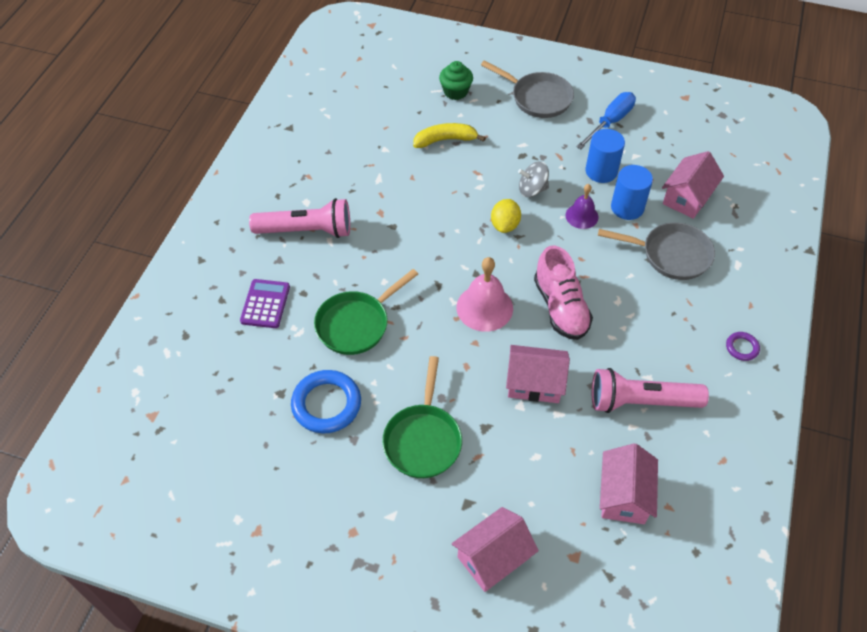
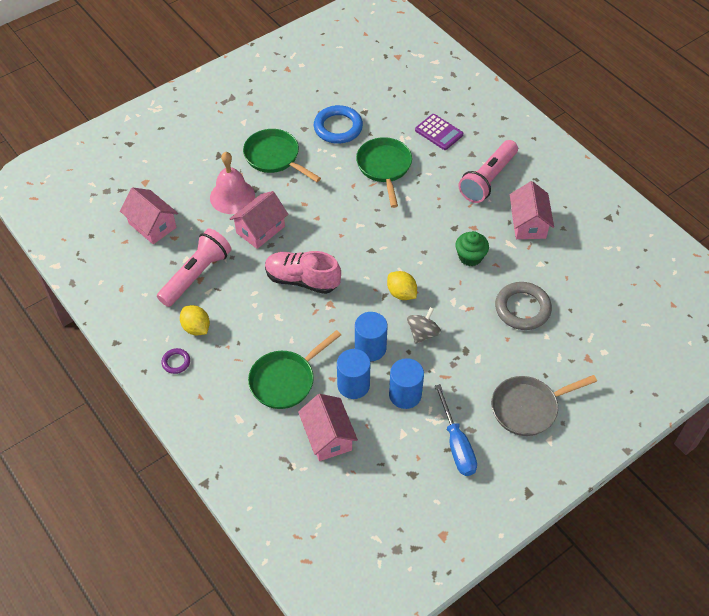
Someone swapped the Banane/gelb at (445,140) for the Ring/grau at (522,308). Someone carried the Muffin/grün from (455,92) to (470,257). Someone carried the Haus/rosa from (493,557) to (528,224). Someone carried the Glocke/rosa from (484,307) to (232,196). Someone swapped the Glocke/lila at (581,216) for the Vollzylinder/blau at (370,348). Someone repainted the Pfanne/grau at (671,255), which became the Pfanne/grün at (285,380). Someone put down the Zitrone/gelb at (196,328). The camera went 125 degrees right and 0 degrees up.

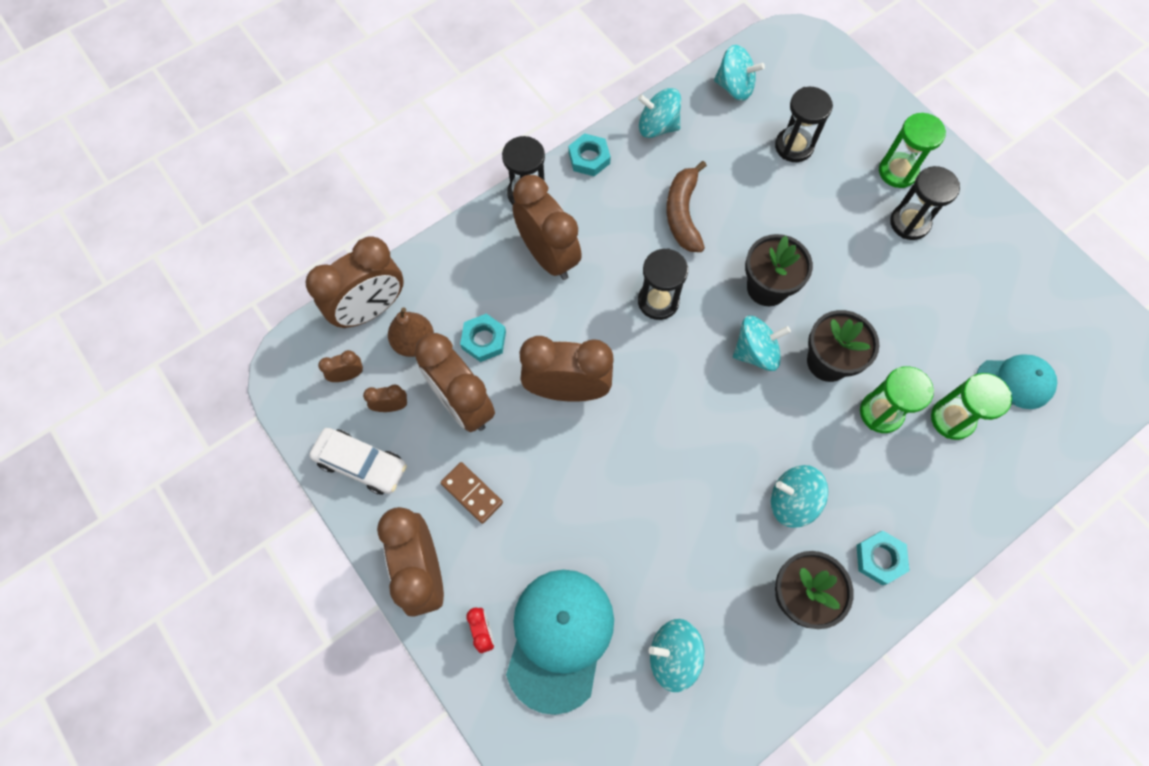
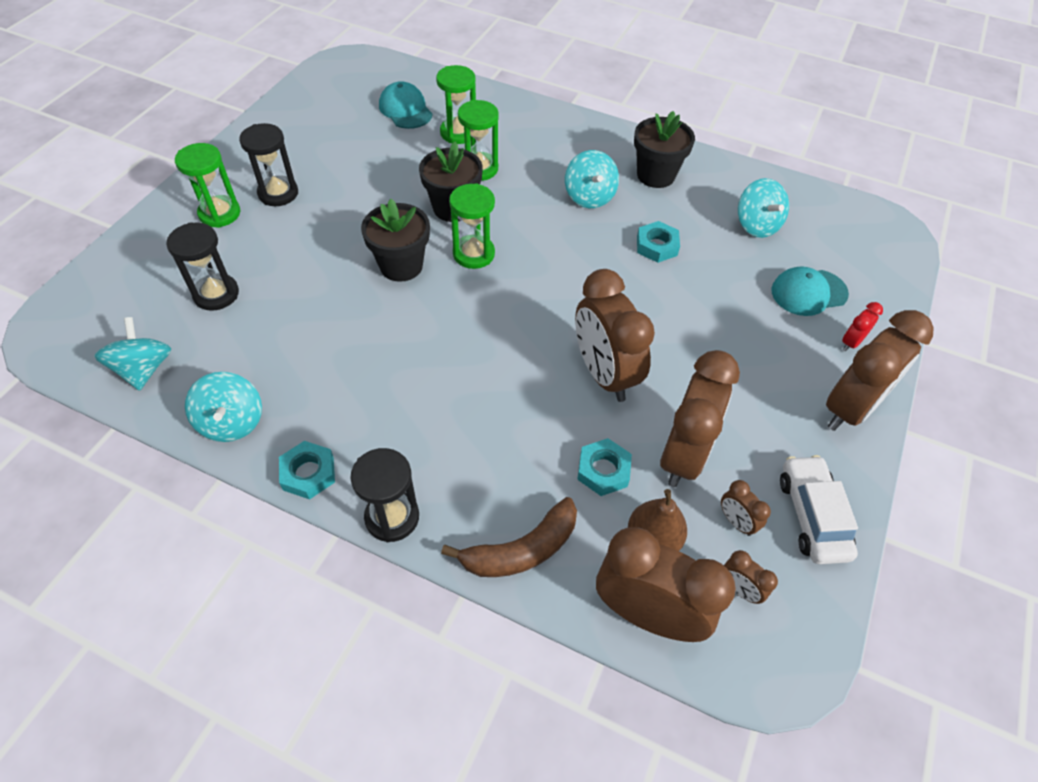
Someone took away the Dominostein/braun at (472,493). Someone scaled the Kappe/türkis at (559,638) by 0.62. Someone took away the Wecker/braun at (548,256). Someone took away the Sanduhr/schwarz at (658,301). Someone carried the Banane/braun from (683,213) to (521,550). Someone swapped the Kreisel/türkis at (755,352) for the Sanduhr/grün at (473,254). Someone carried the Sechskantmutter/türkis from (880,558) to (657,246). The camera went 120 degrees left and 15 degrees down.

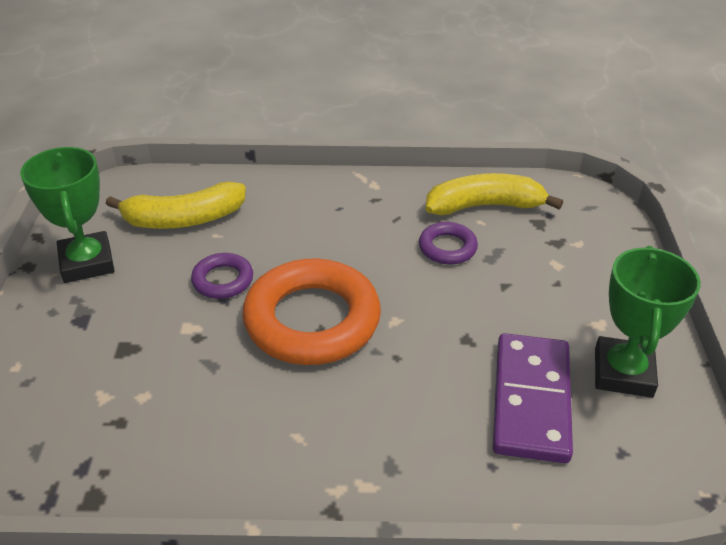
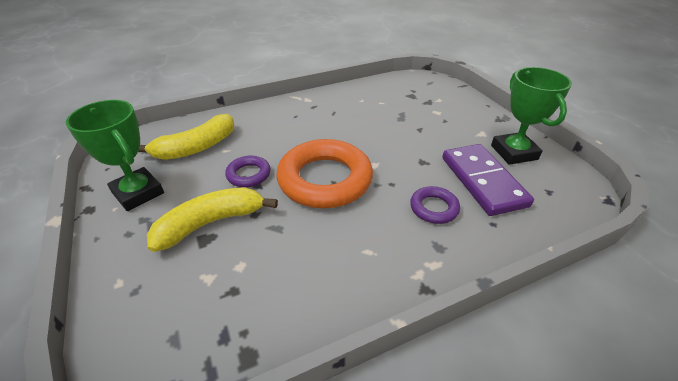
Someone carried the Ring/lila from (447,247) to (434,208). Someone carried the Banane/gelb from (484,206) to (210,223). The camera went 25 degrees left and 0 degrees up.

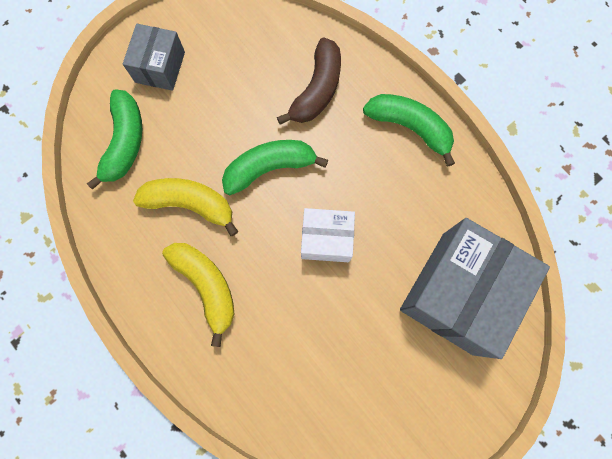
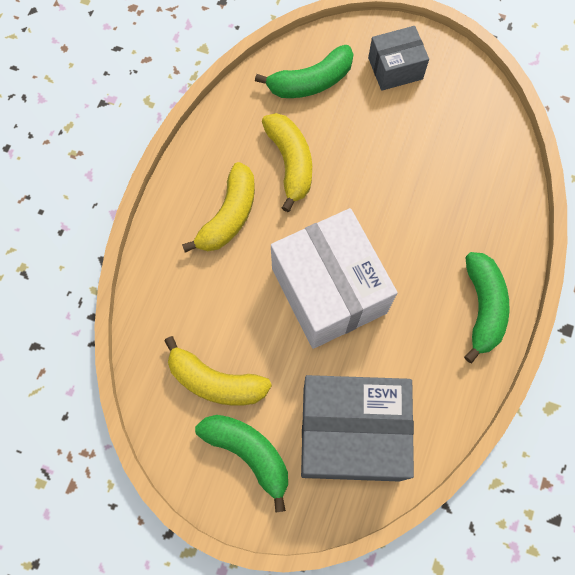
Someone carried the Banane/grün from (269,168) to (249,453). Someone took away the Banane/braun at (317,90). Someone scaled the Schachtel/weiß at (326,239) by 1.89. Someone put down the Banane/gelb at (215,382). The camera went 60 degrees right and 5 degrees down.

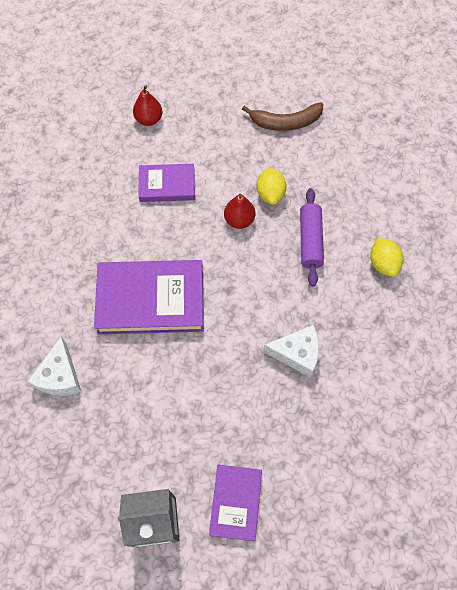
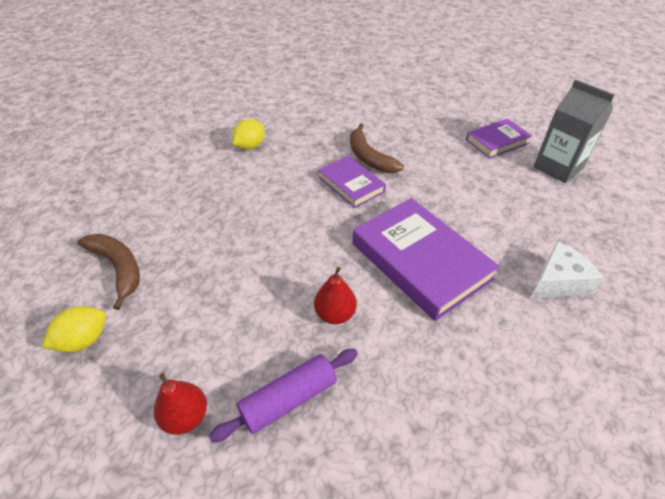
Someone carried the Buch/lila from (167,185) to (351,184). Someone carried the Birne/rot from (239,220) to (335,314). Someone carried the Zitrone/gelb from (270,194) to (84,340). Someone swapped the Käse/weiß at (296,353) for the Banane/braun at (369,157). Someone carried the Nudelholz/lila from (310,241) to (289,400). The camera went 125 degrees left and 20 degrees down.

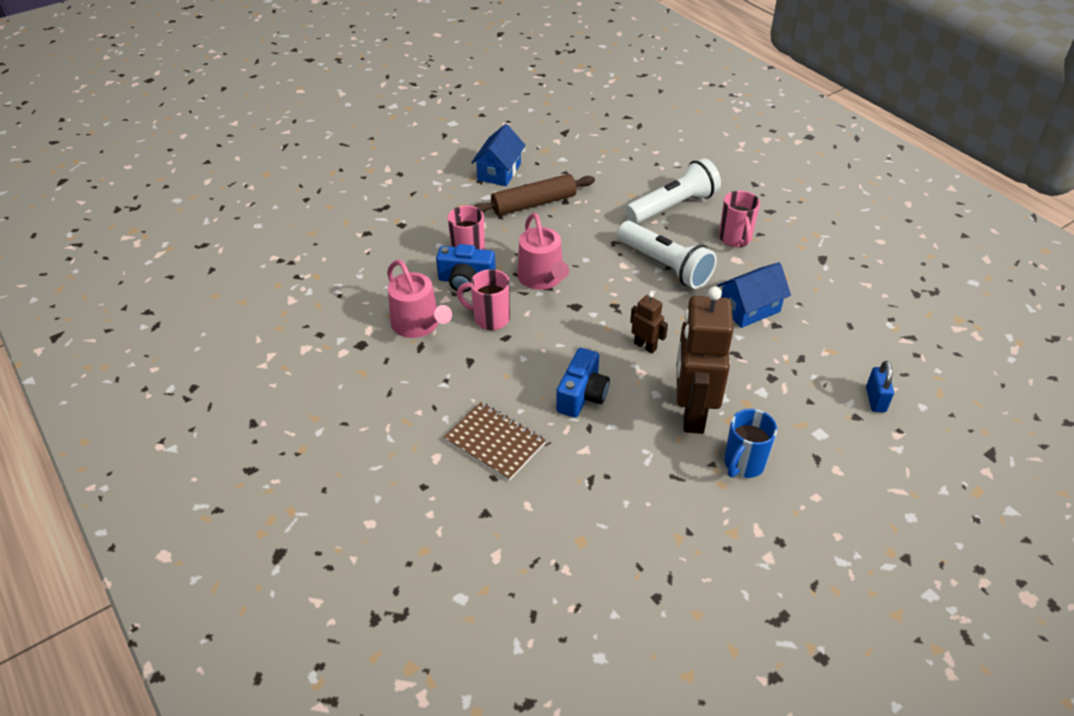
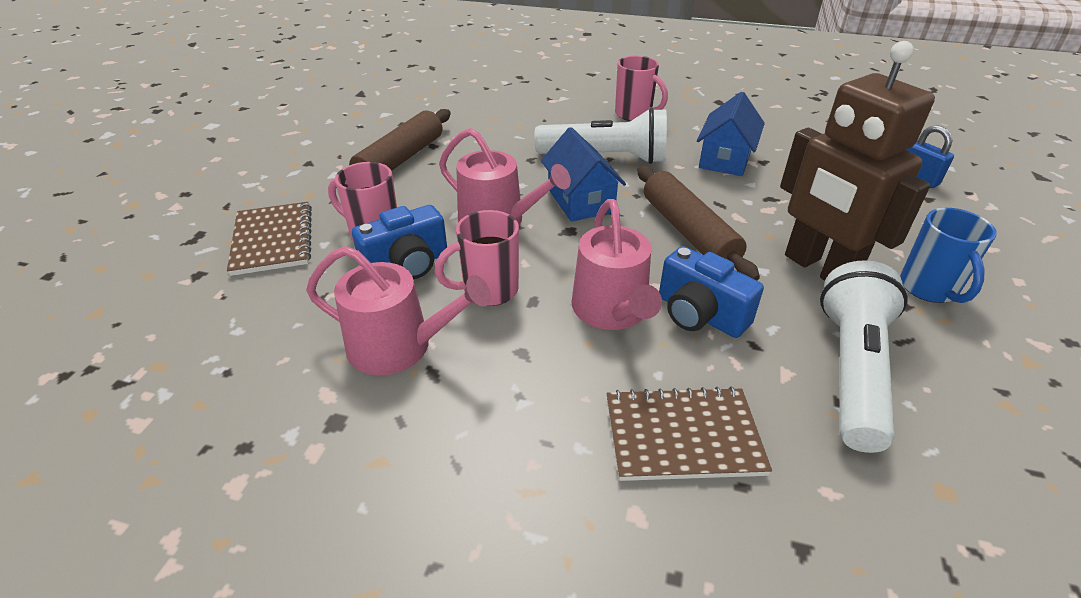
Someone carried the Haus/blau from (499,172) to (580,200). Someone rotated the Kamera/blau at (582,395) by 150 degrees clockwise. Someone carried the Taschenlampe/weiß from (673,206) to (852,370). Someone swapped the Roboter/braun at (645,346) for the Nudelholz/braun at (688,232). Someone put down the Notizbuch/braun at (272,240). Someone put down the Gießkanne/rosa at (612,311). The camera went 40 degrees left and 5 degrees down.

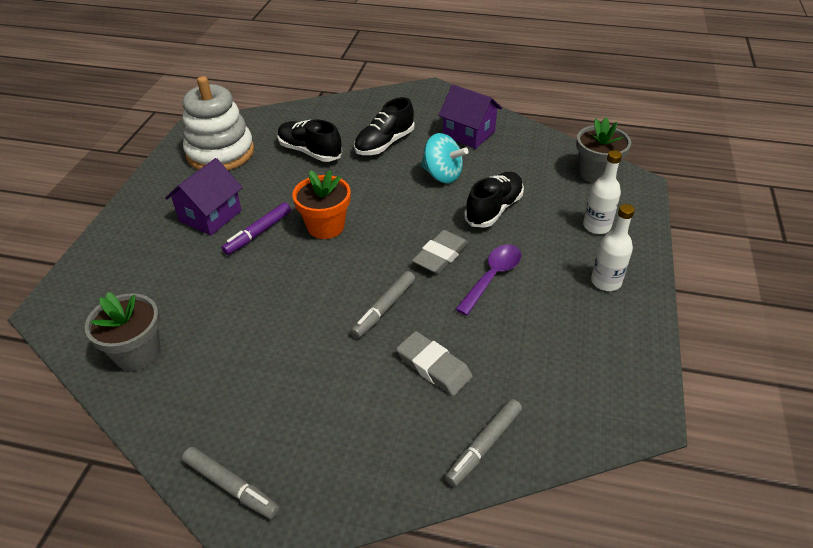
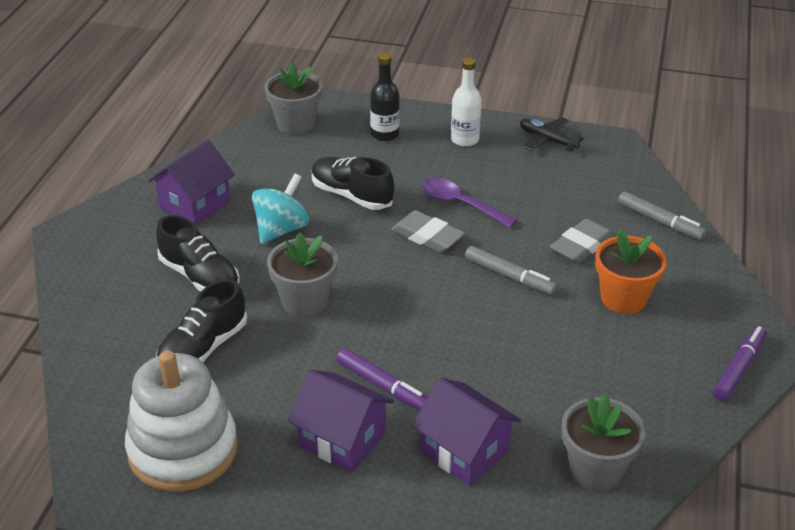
Someone repainted the Filzstift/grau at (231,486), which became the Filzstift/lila at (739,368). Someone carried the Blumentopf/orange from (325,226) to (623,298). Someone repainted the Flasche/weiß at (596,226), which became the Flasche/schwarz at (384,134). Someone put down the Blumentopf/grau at (305,301). Someone put down the Haus/lila at (464,451). Someone put down the Flugzeug/schwarz at (547,140). The camera went 90 degrees left and 5 degrees down.

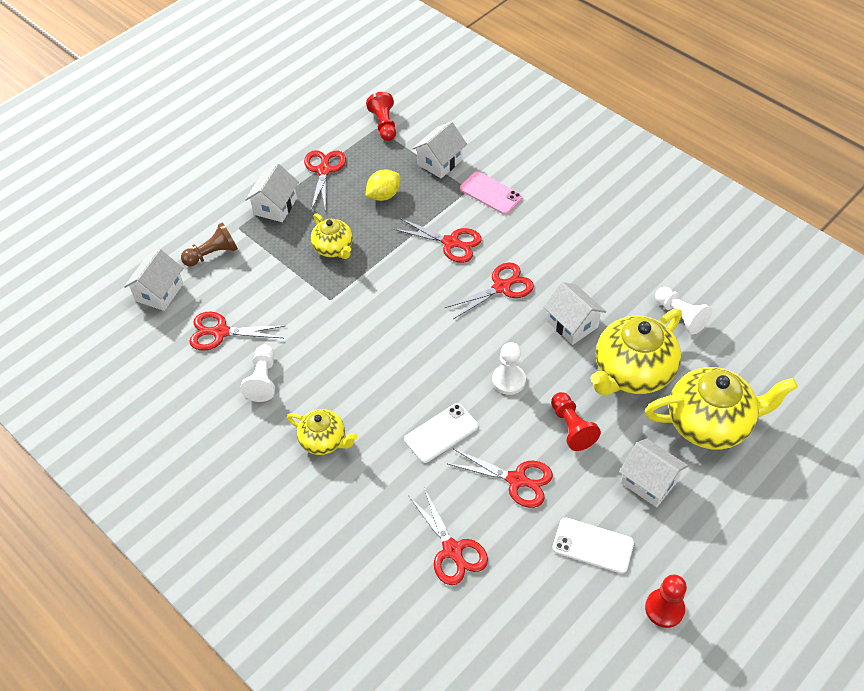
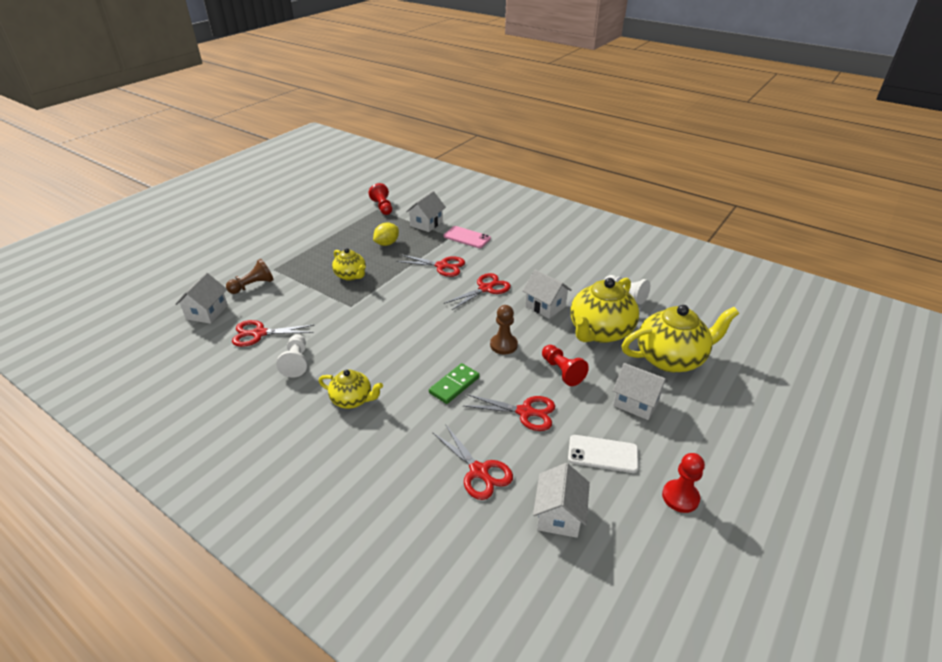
Someone carried the Haus/weiß from (275,206) to (559,515). Someone took away the Schere/rot at (324,170). Someone swapped the Handy/weiß at (441,433) for the Dominostein/grün at (454,385). Someone repainted the Bauer/weiß at (508,380), which became the Bauer/braun at (503,345). The camera went 10 degrees left and 15 degrees down.

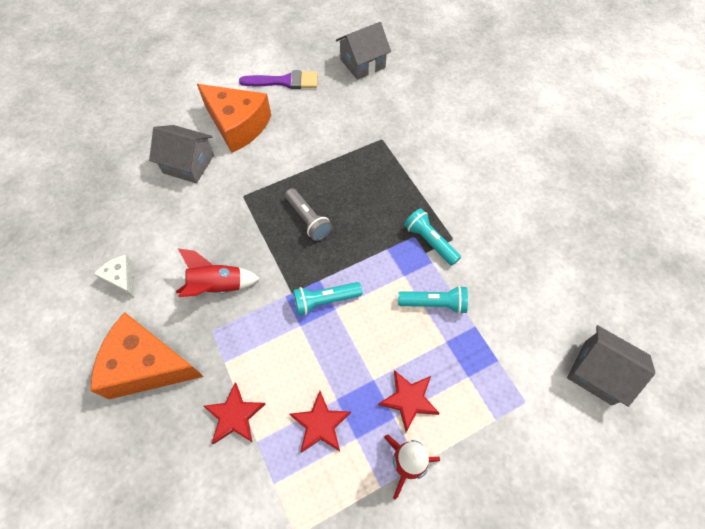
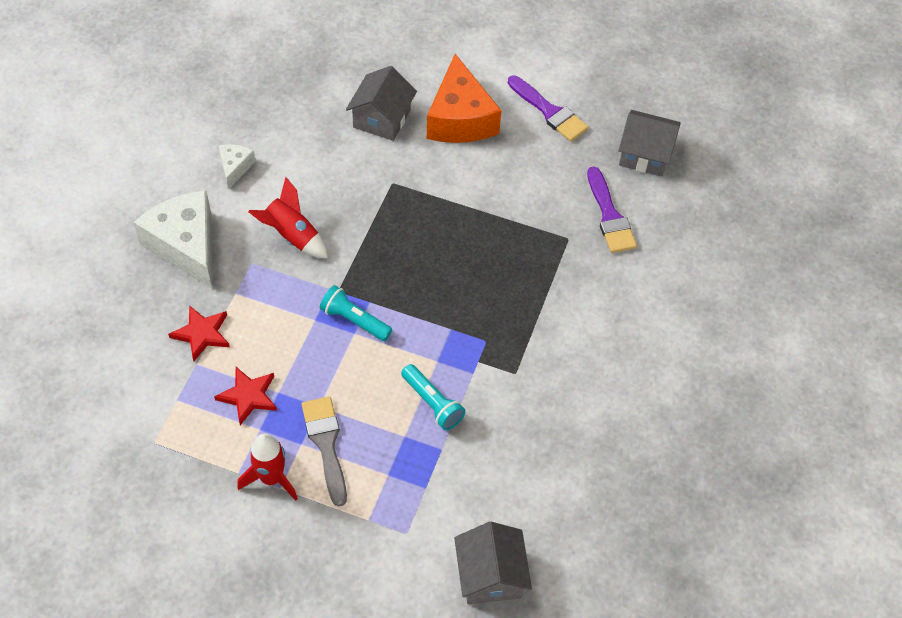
Someone repainted the Käse/orange at (147,365), which became the Käse/weiß at (186,245). Someone rotated the Haus/grau at (188,164) by 45 degrees clockwise. Someone took away the Taschenlampe/grau at (308,220). Someone swapped the Stern/rot at (409,400) for the Pinsel/grau at (326,444). Someone took away the Taschenlampe/türkis at (430,241). Someone put down the Pinsel/lila at (609,216). The camera went 45 degrees right and 5 degrees down.

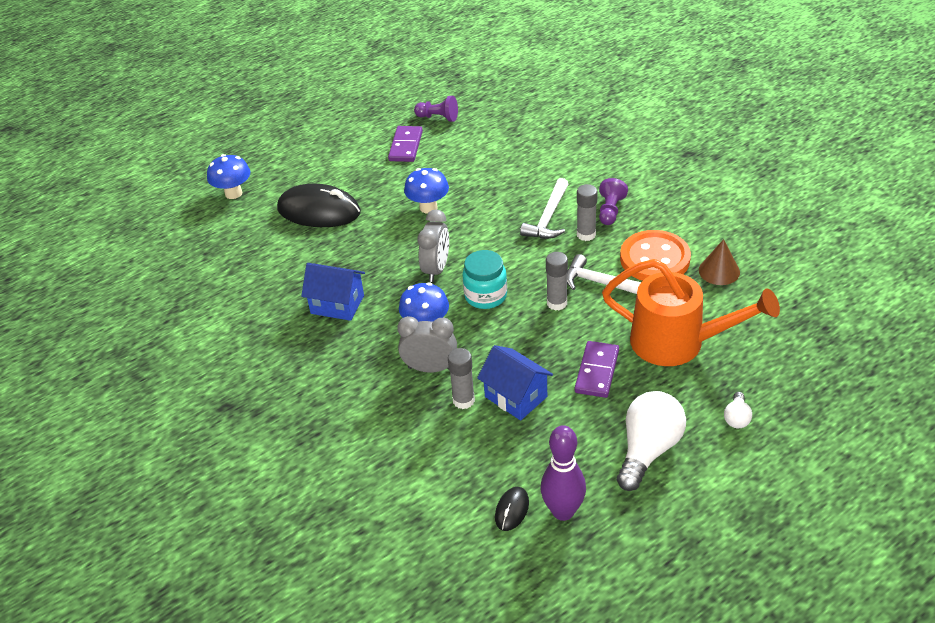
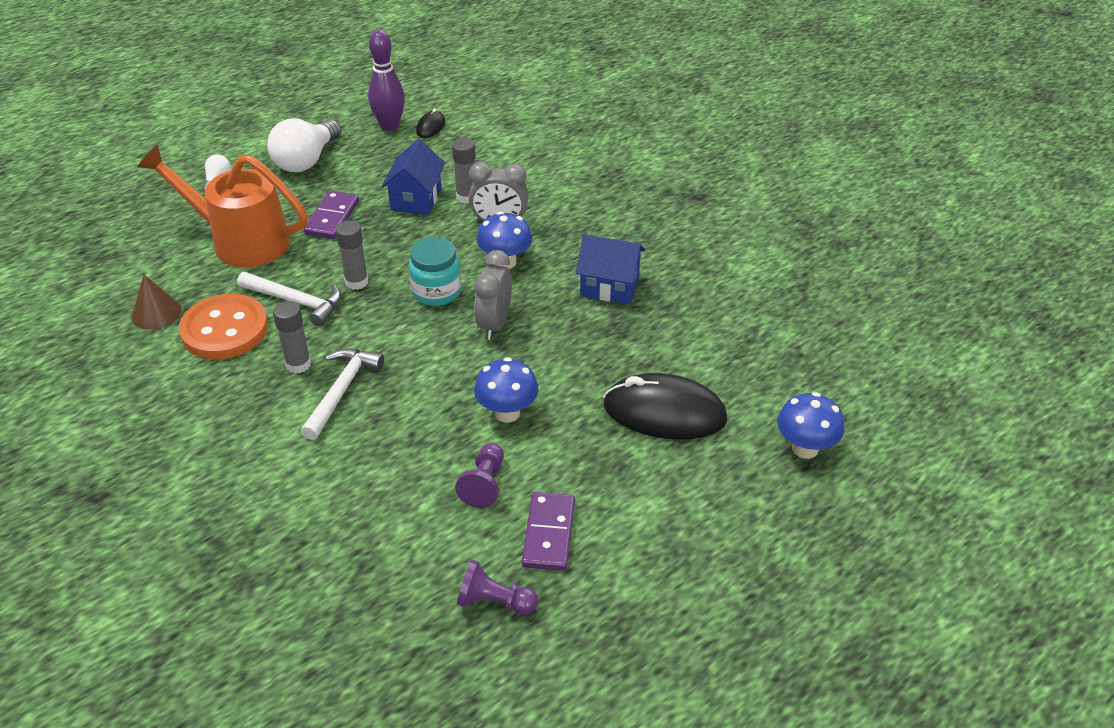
Someone rotated the Haus/blau at (516,397) by 60 degrees clockwise. Someone carried the Bauer/lila from (610,211) to (484,484). The camera went 175 degrees right and 0 degrees up.

